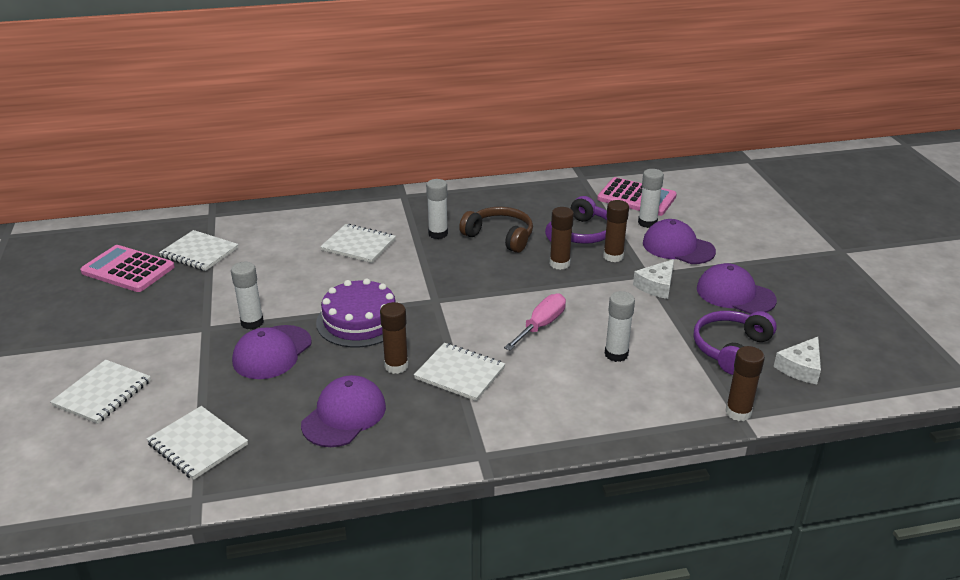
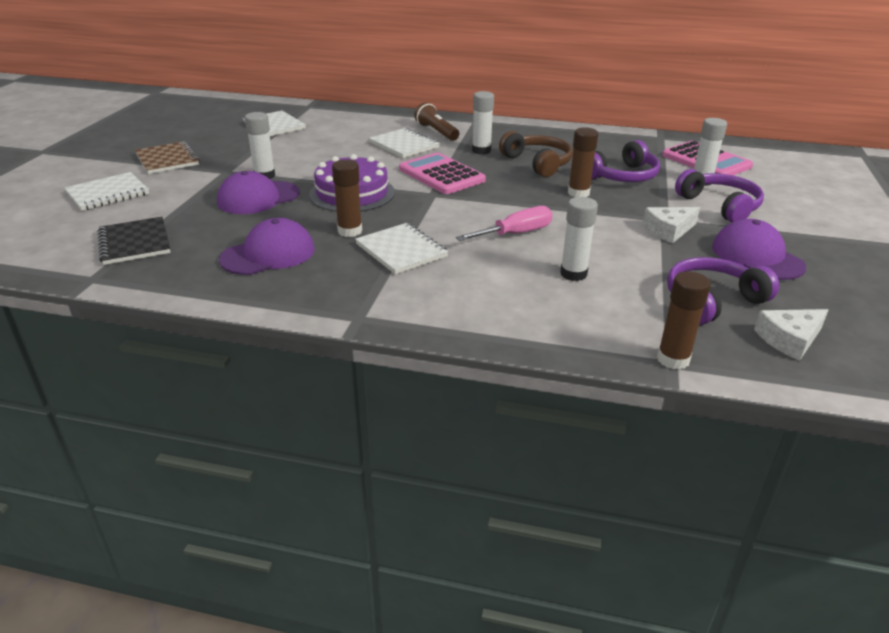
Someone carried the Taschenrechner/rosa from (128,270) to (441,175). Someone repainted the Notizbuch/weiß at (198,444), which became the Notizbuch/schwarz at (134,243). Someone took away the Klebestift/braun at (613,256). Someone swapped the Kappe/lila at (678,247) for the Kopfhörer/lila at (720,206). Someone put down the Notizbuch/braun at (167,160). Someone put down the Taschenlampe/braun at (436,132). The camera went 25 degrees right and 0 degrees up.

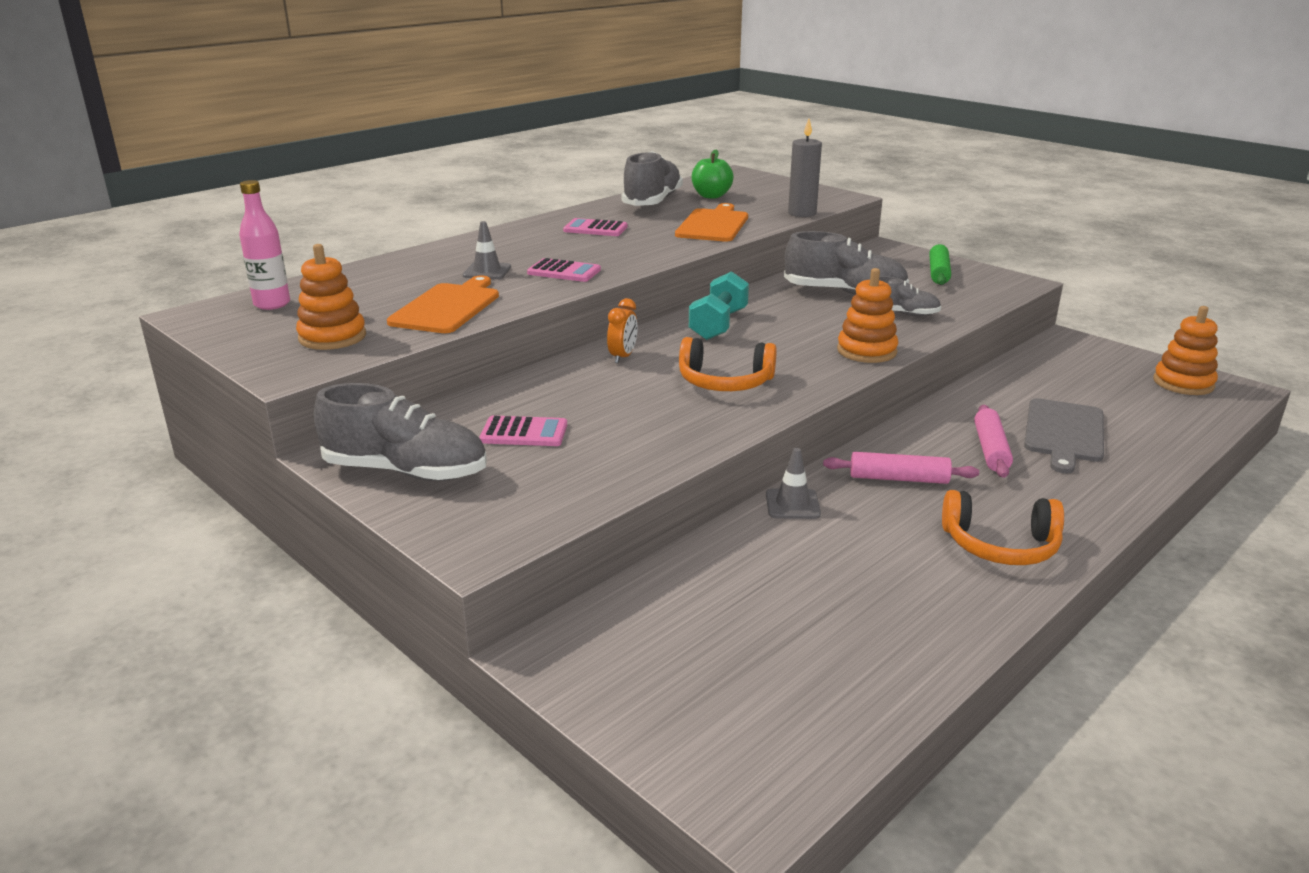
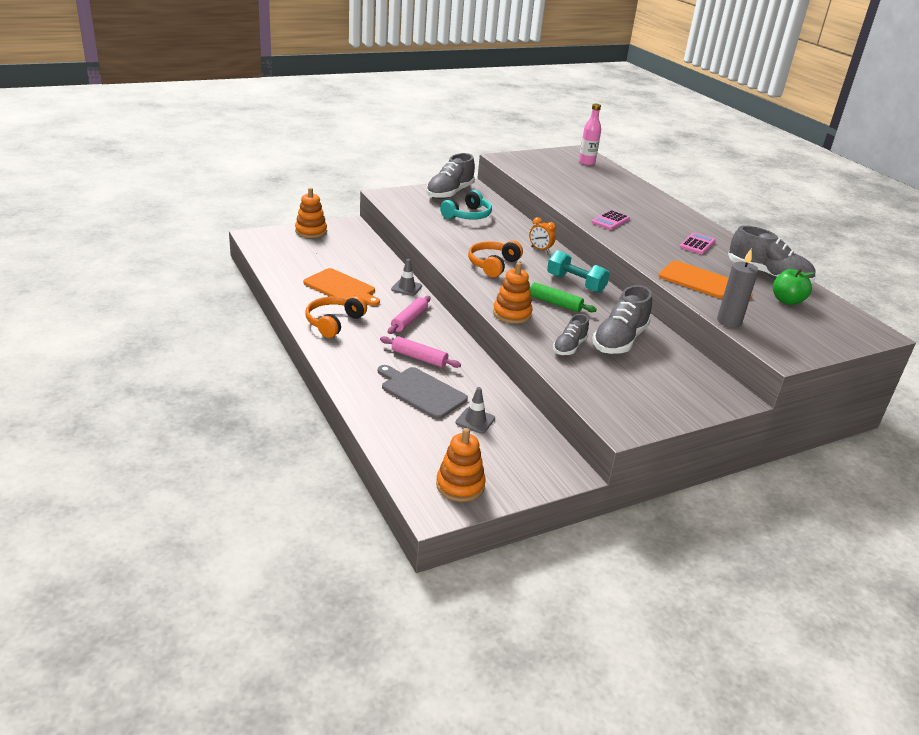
Someone carried the Stapelspielzeug/orange from (332,337) to (311,231). Someone carried the Schneidebrett/orange from (447,307) to (341,288). Someone carried the Leitkegel/grau from (487,271) to (475,420). Someone swapped the Taschenrechner/rosa at (524,433) for the Kopfhörer/türkis at (467,215). Someone carried the Nudelholz/grün from (938,272) to (555,303). The camera went 105 degrees right and 5 degrees up.

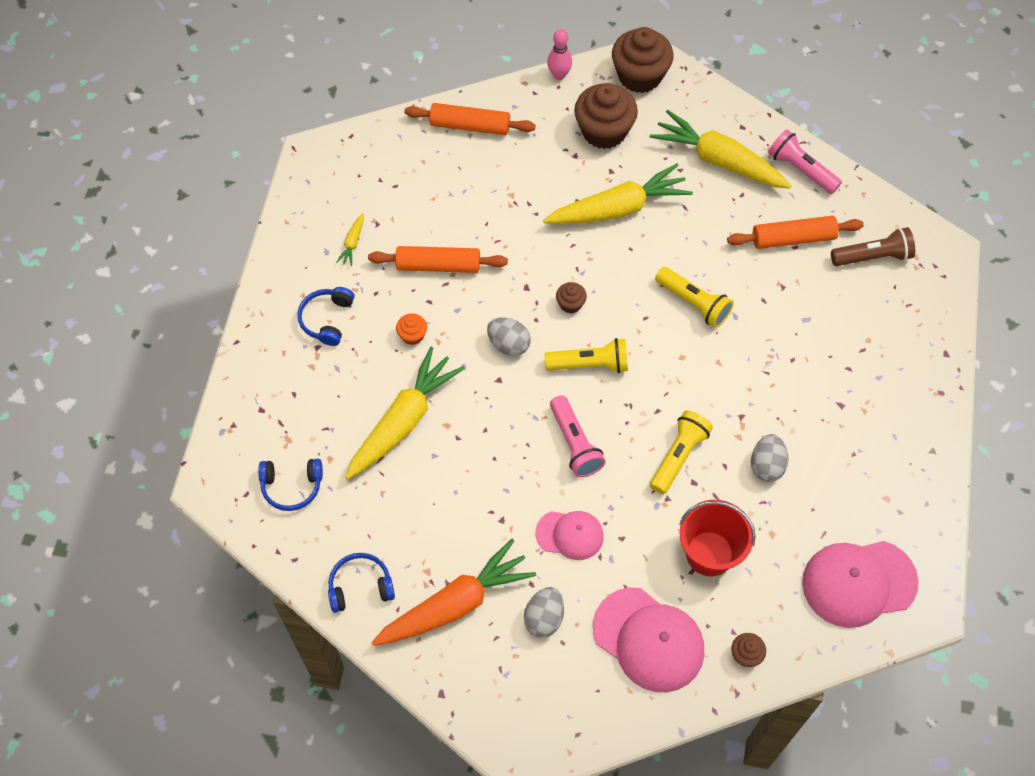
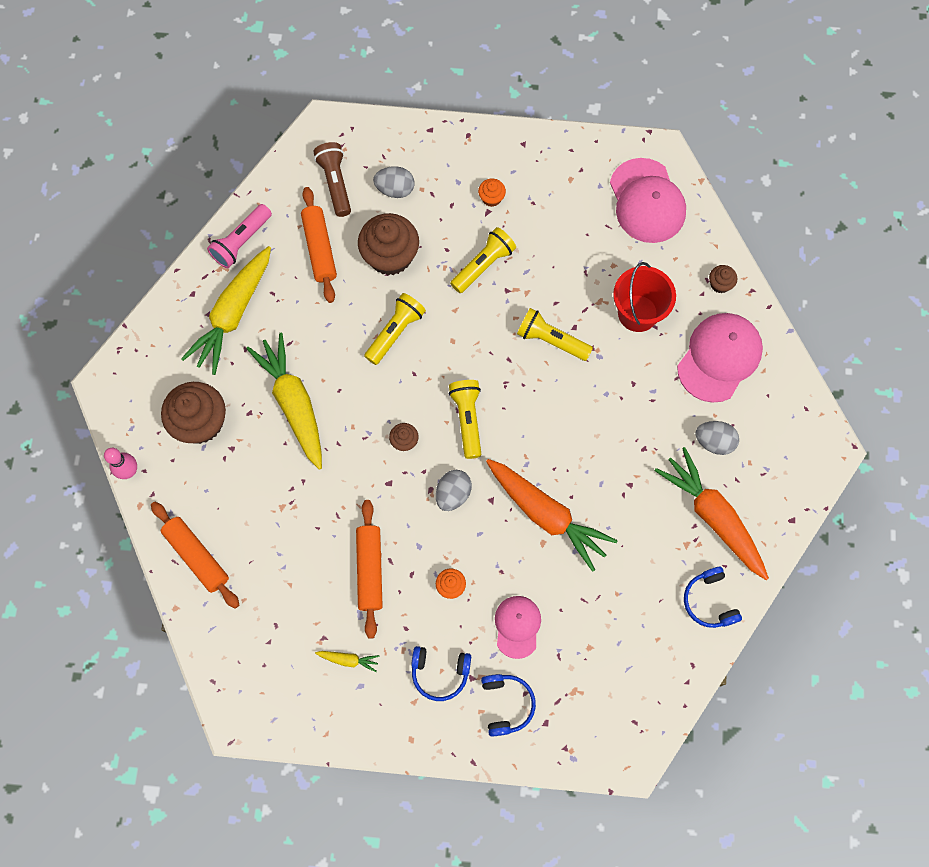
Someone carried the Kopfhörer/blau from (292,486) to (506,704). Someone took away the Karotte/gelb at (404,420). Someone rotated the Nudelholz/orange at (470,126) by 45 degrees counterclockwise. Someone carried the Kappe/rosa from (570,534) to (517,626). Someone took away the Taschenlampe/rosa at (575,443). Someone carried the Muffin/braun from (640,76) to (390,256). Someone carried the Ei/grau from (766,465) to (395,189). Someone put down the Taschenlampe/gelb at (483,265). Someone put down the Muffin/orange at (491,198). Someone put down the Karotte/orange at (547,515). The camera went 95 degrees left and 10 degrees up.

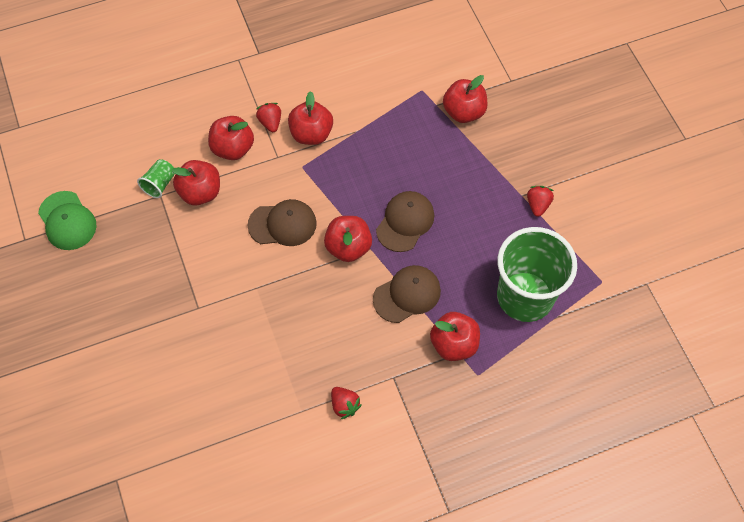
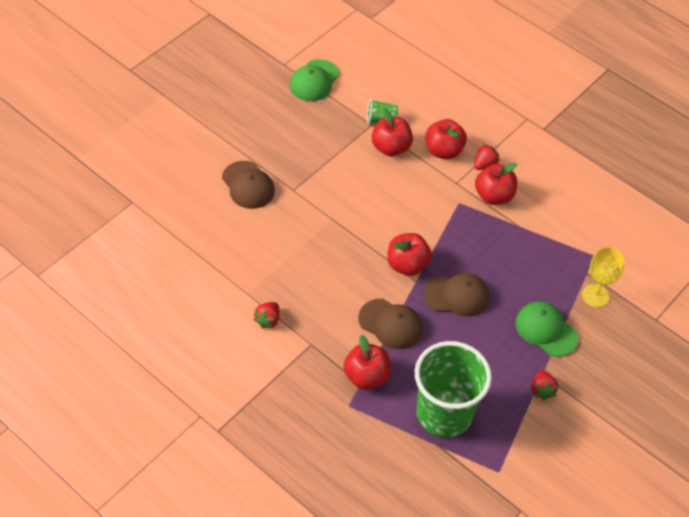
Someone carried the Kappe/braun from (282,224) to (248,185). Someone swapped the Apfel/rot at (464,112) for the Kelch/gelb at (595,296). Someone rotated the Erdbeere/rot at (538,205) by 105 degrees clockwise. Someone put down the Kappe/grün at (546,330). The camera went 60 degrees right and 10 degrees down.

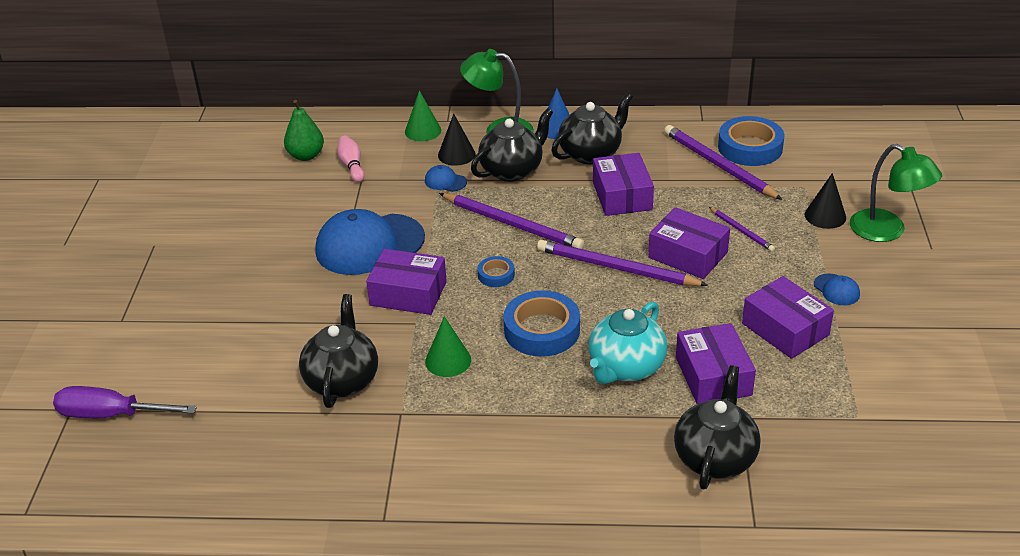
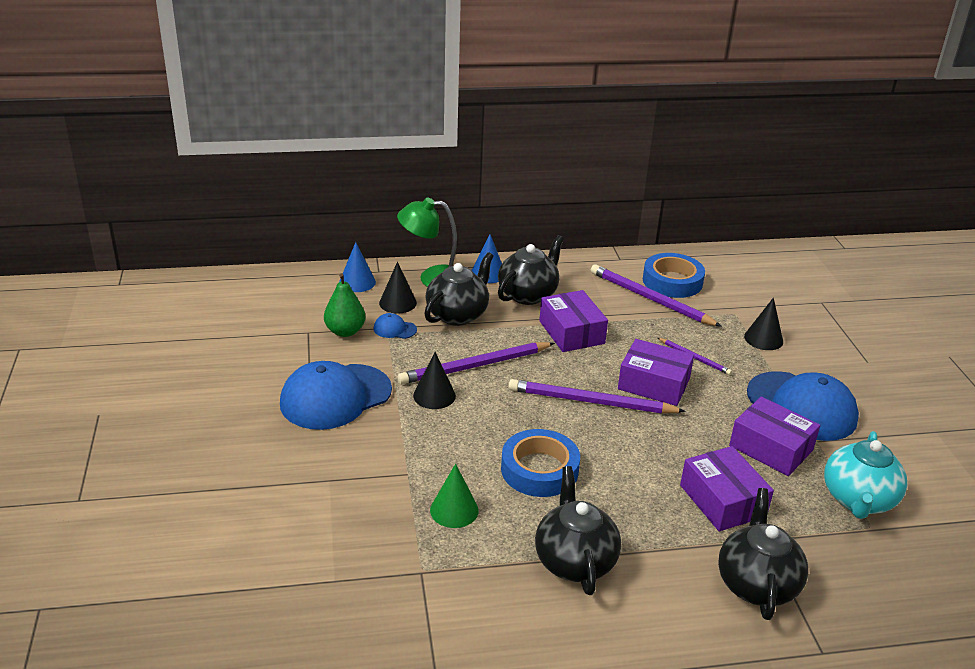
Someone took away the Schraubenzieher/lila at (111,415). Someone carried the Birne/grün from (306,156) to (345,331). Someone carried the Teekanne/schwarz from (342,380) to (574,561). Someone took away the Bowlingkegel/rosa at (352,166). Someone took away the Schachtel/lila at (408,293). Someone repainted the Kegel/grün at (423,131), which became the Kegel/blau at (357,282). Someone rotated the Bleistift/lila at (512,224) by 135 degrees clockwise. Someone took away the Klebeband/blau at (496,275). Someone carried the Teekanne/türkis from (625,368) to (858,500). Someone scaled the Kappe/blau at (836,290) by 2.39. Someone took away the Lampe/grün at (887,231). Someone put down the Kegel/schwarz at (434,395). The camera went 15 degrees left and 5 degrees down.

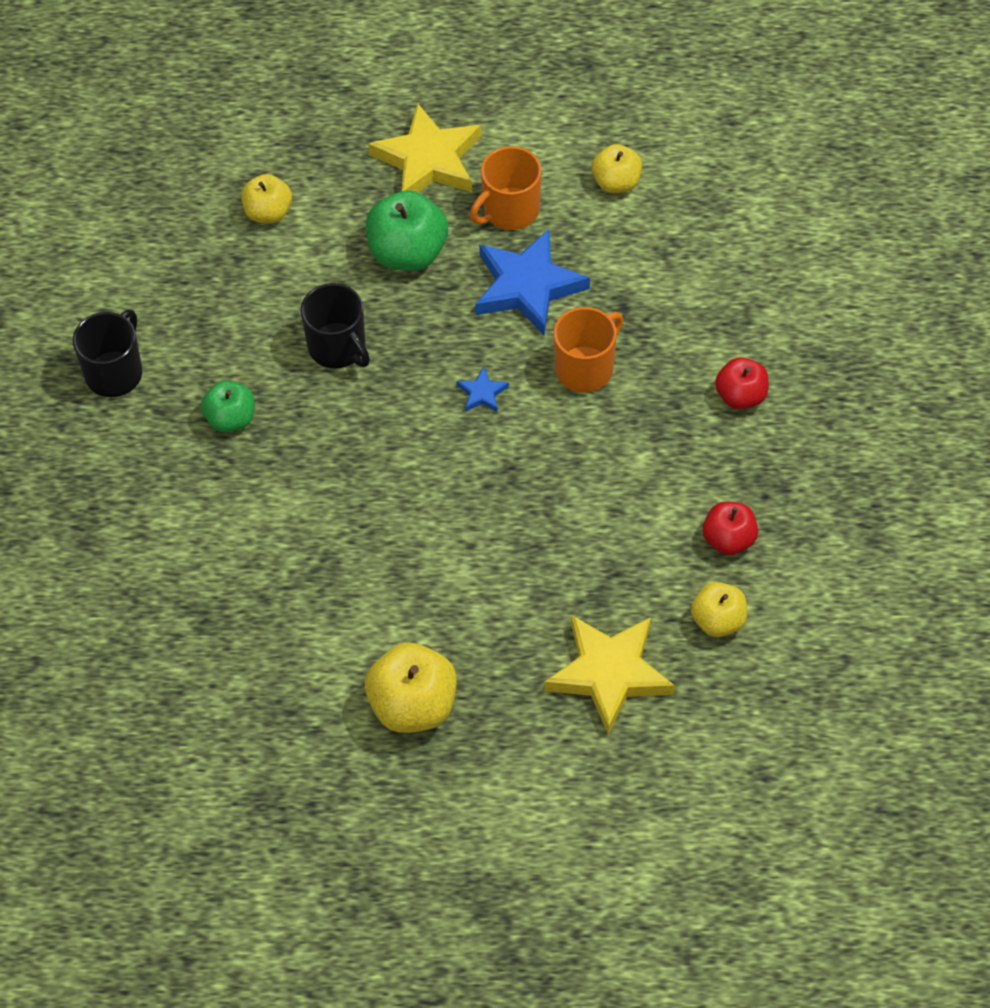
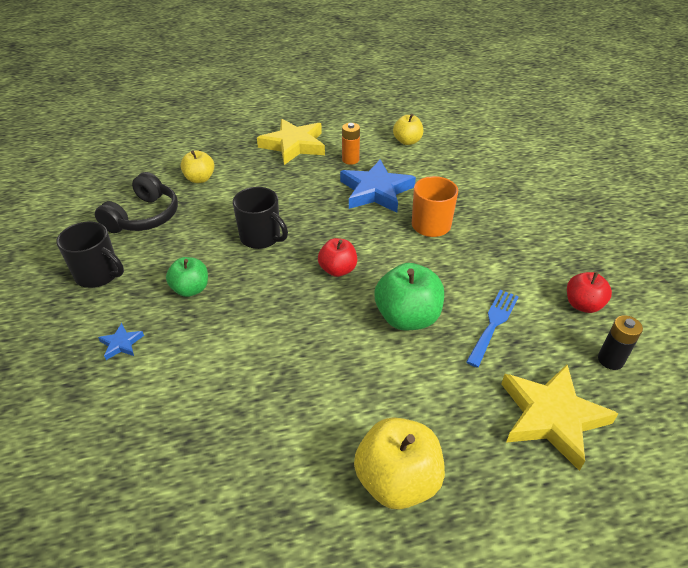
Someone rotated the Tasse/schwarz at (115,372) by 105 degrees clockwise. Someone carried the Apfel/grün from (408,253) to (407,317). Someone carried the Stern/blau from (482,393) to (121,344). Someone swapped the Tasse/orange at (510,210) for the Batterie/orange at (350,160). Someone swapped the Apfel/gelb at (718,621) for the Batterie/schwarz at (610,360). Someone carried the Apfel/rot from (741,396) to (338,270). Someone put down the Kopfhörer/schwarz at (144,217). Someone put down the Gabel/blau at (493,324). The camera went 15 degrees left and 15 degrees down.

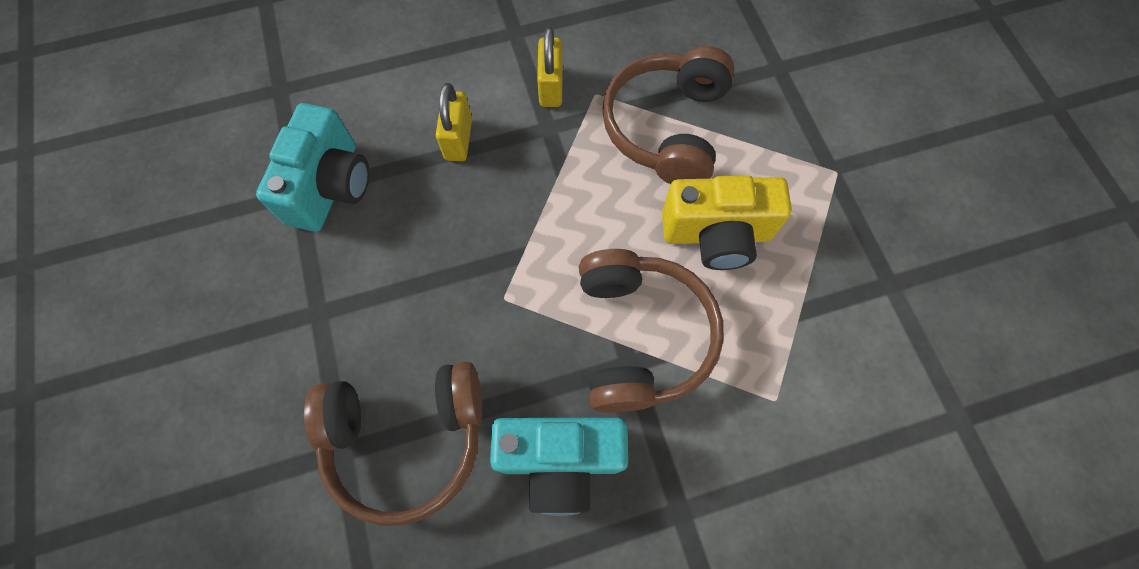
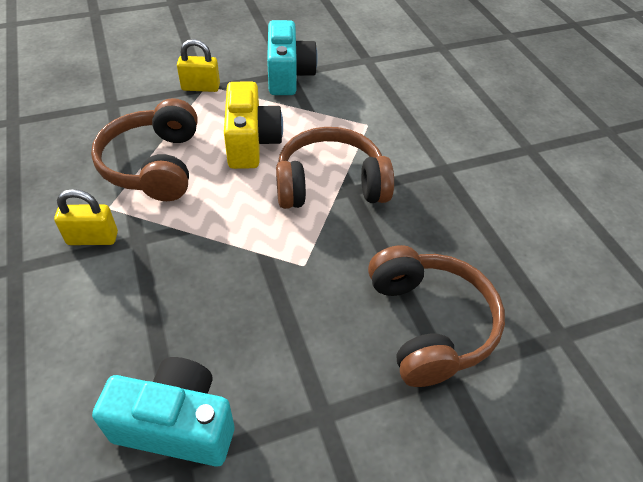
Someone carried the Vorhängeschloss/gelb from (458,139) to (200,87). Someone carried the Kamera/türkis from (560,460) to (288,76). Someone rotated the Kopfhörer/braun at (666,128) by 75 degrees clockwise. The camera went 95 degrees left and 20 degrees down.

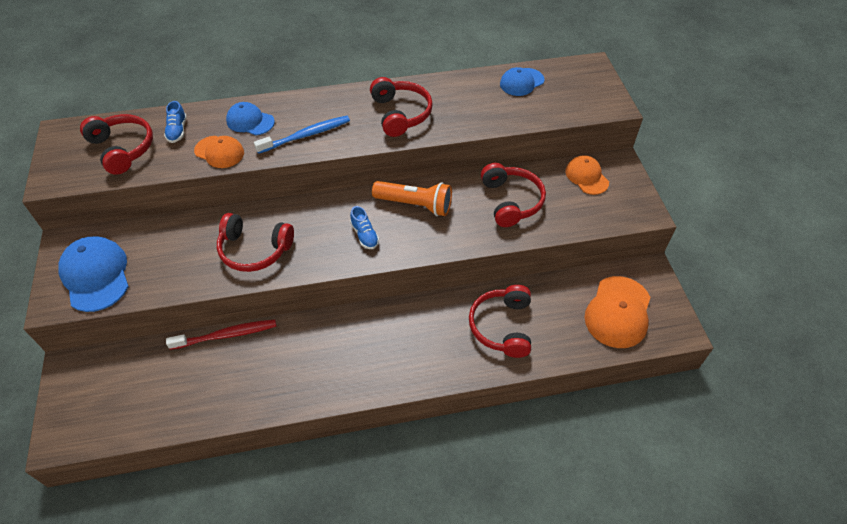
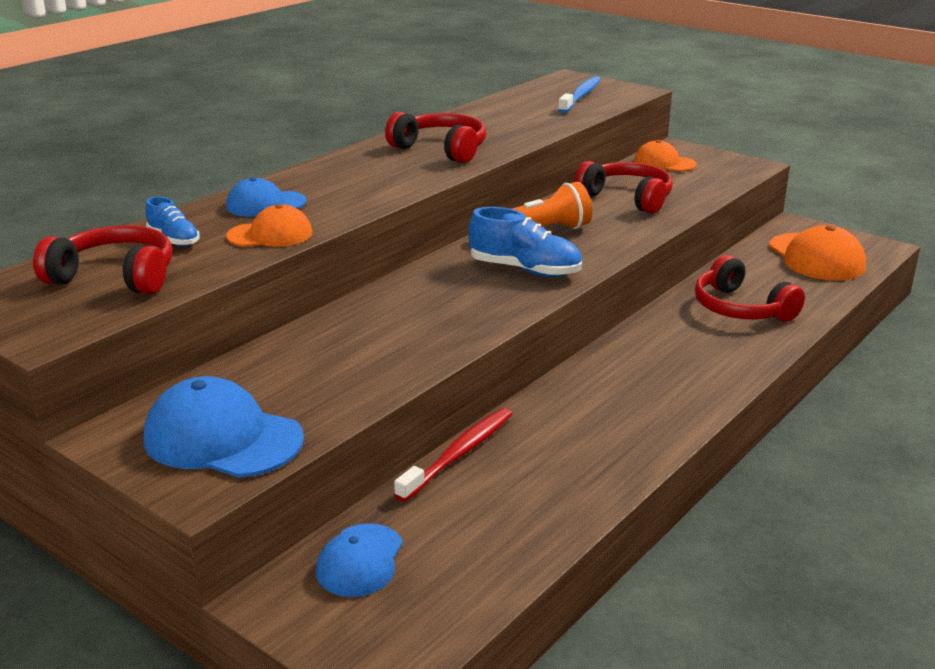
Someone took away the Kopfhörer/rot at (254,250). Someone carried the Zahnbürste/blau from (305,135) to (580,96). Someone scaled the Schuh/blau at (364,235) by 1.71. Someone carried the Kappe/blau from (521,82) to (360,560). The camera went 40 degrees left and 25 degrees down.

